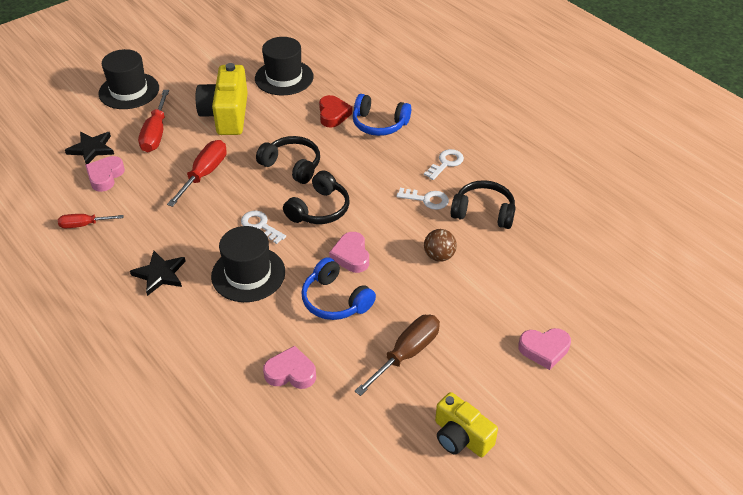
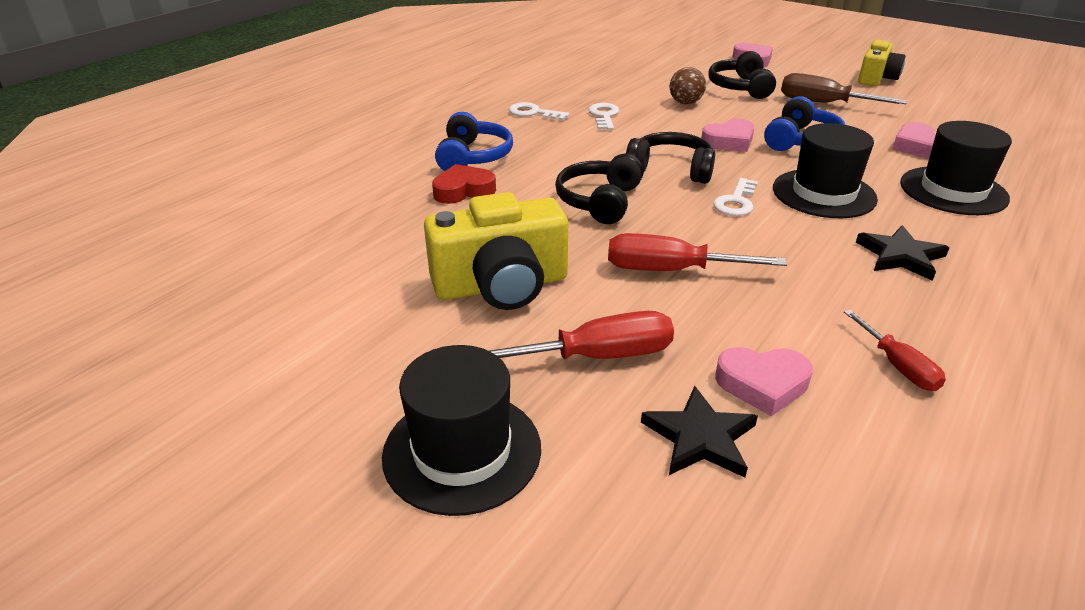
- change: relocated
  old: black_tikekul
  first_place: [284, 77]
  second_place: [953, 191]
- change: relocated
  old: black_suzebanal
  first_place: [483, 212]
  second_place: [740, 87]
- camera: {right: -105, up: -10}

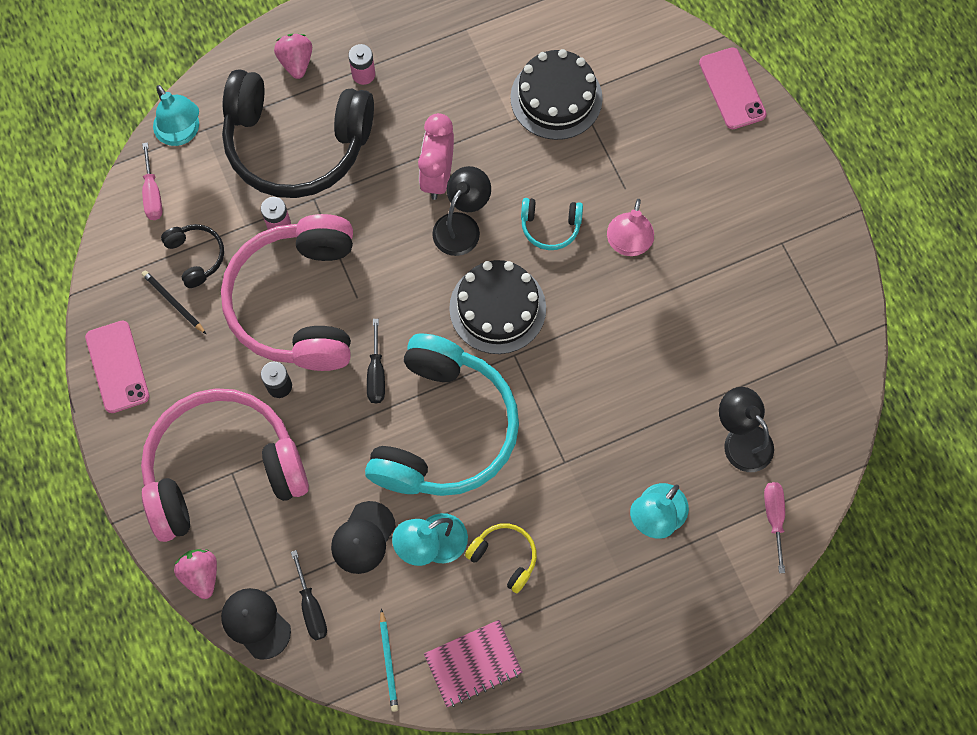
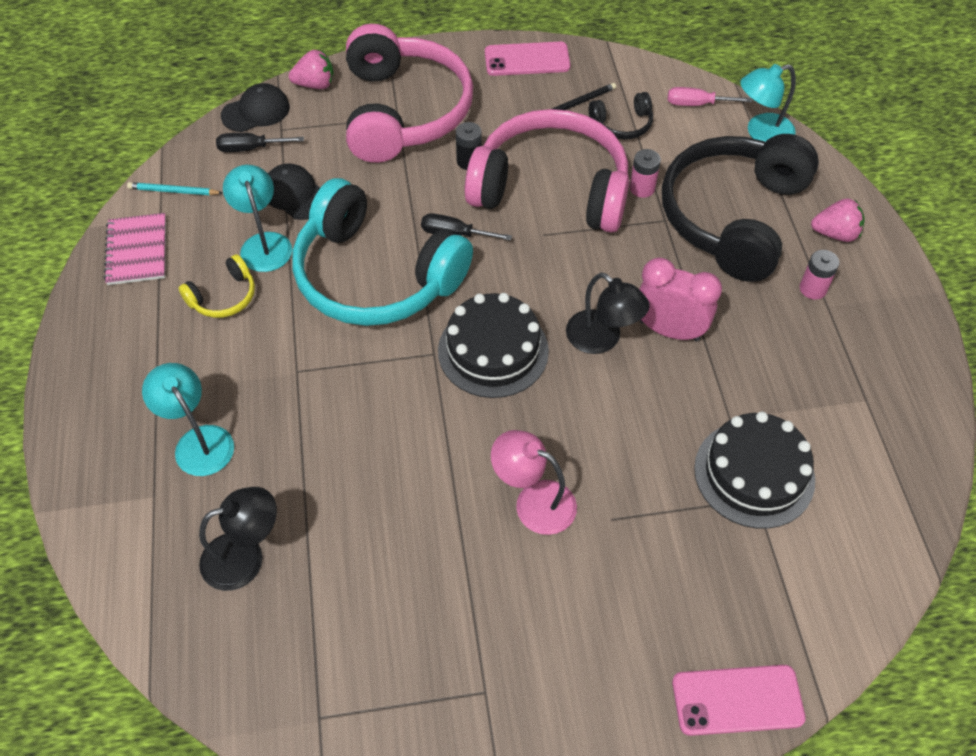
- change: missing
  old: turquoise_suzebanal
  first_place: [550, 226]
- change: missing
  old: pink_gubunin
  first_place: [774, 518]
- camera: {right: 105, up: -15}

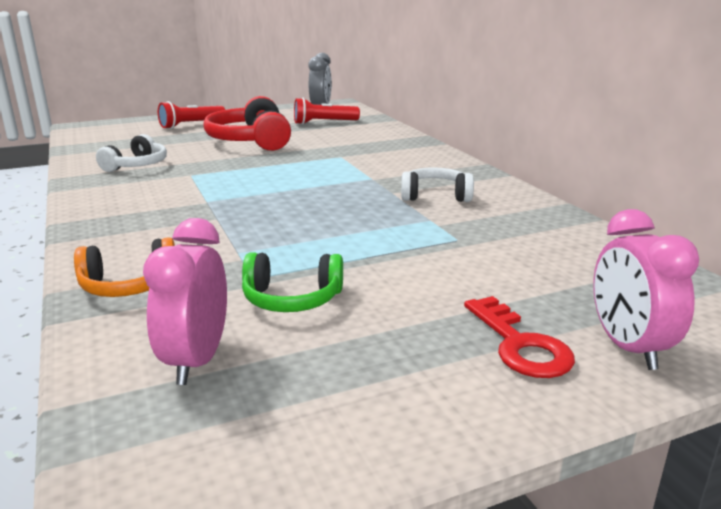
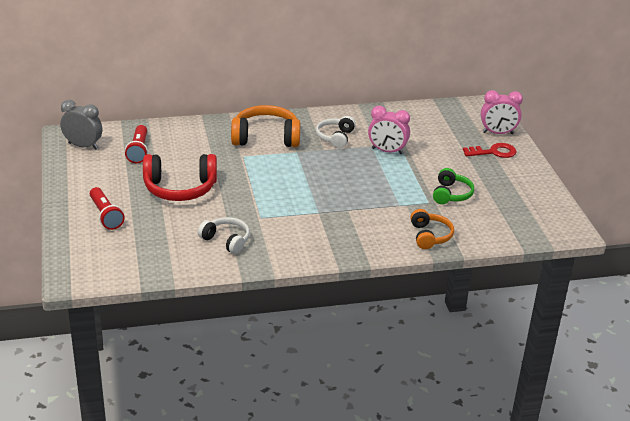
- change: appeared
  new: orange_suzebanal
  second_place: [266, 137]
- change: relocated
  old: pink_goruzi
  first_place: [197, 360]
  second_place: [387, 151]
- camera: {right: -80, up: 10}

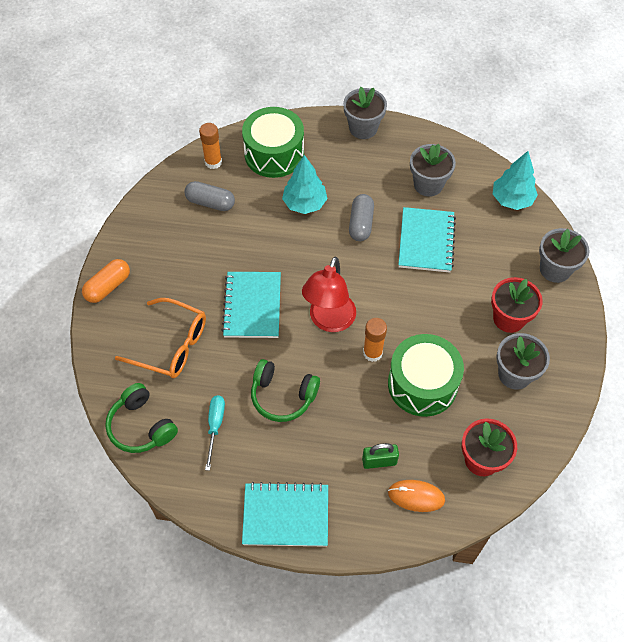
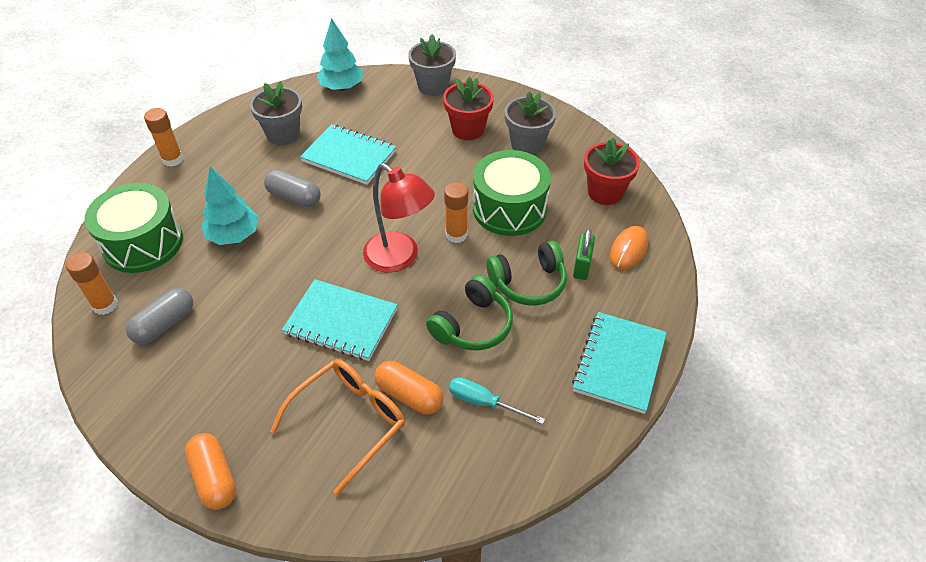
- change: appeared
  new: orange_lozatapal
  second_place: [409, 395]
- change: relocated
  old: green_suzebanal
  first_place: [141, 426]
  second_place: [528, 283]
- change: exchanged
  old: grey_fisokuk
  new: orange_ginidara
  first_place: [363, 128]
  second_place: [173, 159]
- camera: {right: -70, up: -10}

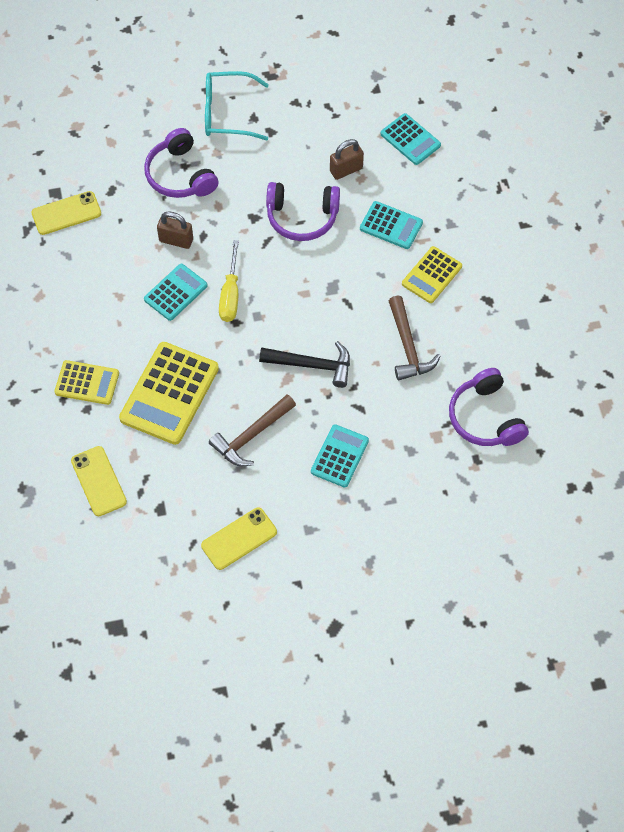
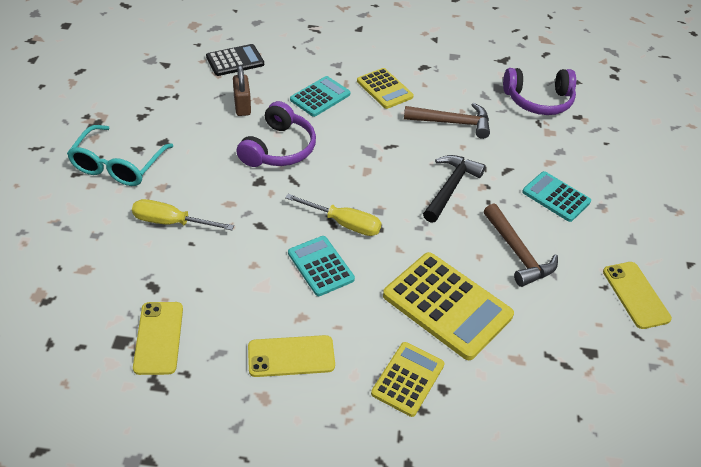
- change: missing
  old: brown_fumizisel
  first_place: [176, 240]
- change: relocated
  old: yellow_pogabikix
  first_place: [98, 481]
  second_place: [291, 356]
- change: exchanged
  old: purple_suzebanal
  new: yellow_gubunin
  first_place: [180, 175]
  second_place: [171, 222]
- change: colour
  old: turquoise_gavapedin
  new: black_gavapedin
  first_place: [410, 139]
  second_place: [235, 61]
- camera: {right: -75, up: -15}

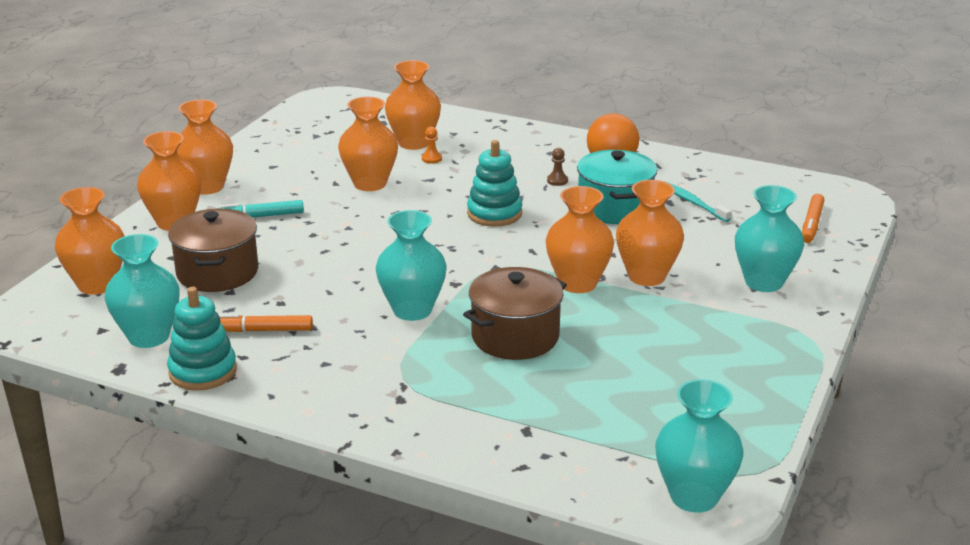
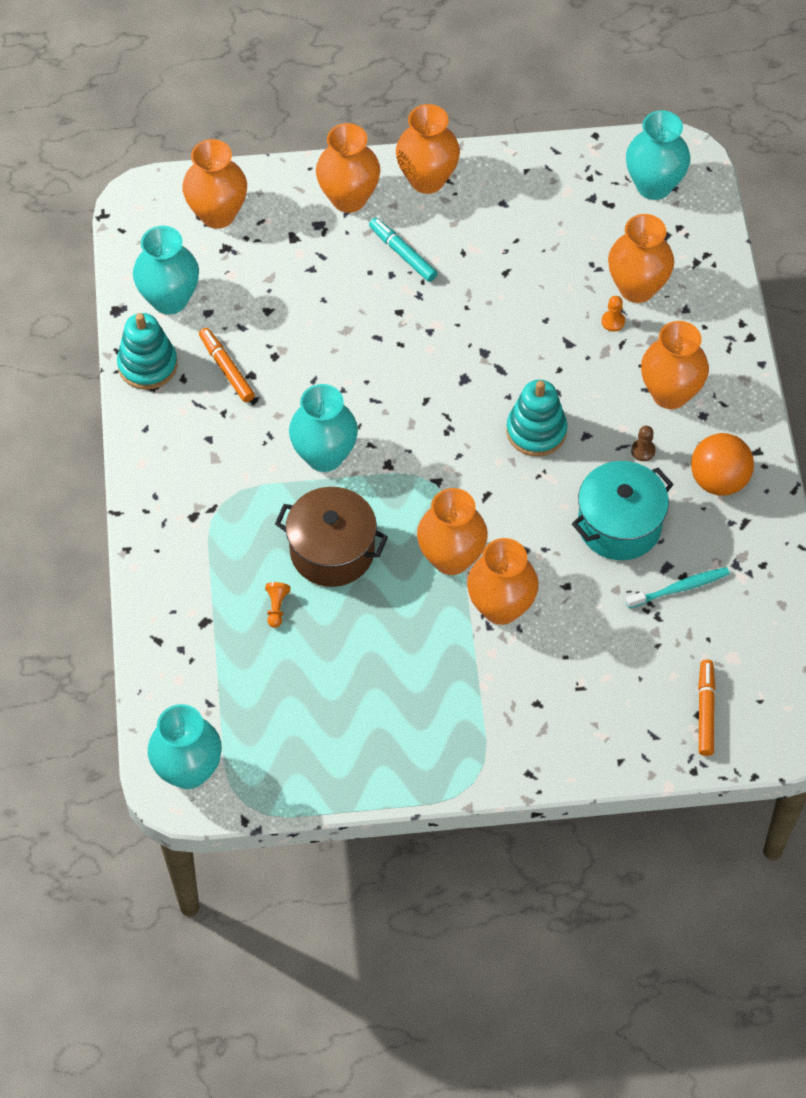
- change: missing
  old: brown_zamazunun
  first_place: [217, 272]
- change: appeared
  new: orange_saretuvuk
  second_place: [276, 607]
- change: relocated
  old: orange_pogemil
  first_place: [370, 183]
  second_place: [670, 393]
- change: relocated
  old: turquoise_pogemil
  first_place: [764, 282]
  second_place: [654, 185]
- change: spun
  old: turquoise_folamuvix
  first_place: [693, 202]
  second_place: [679, 588]
  degrees: 45
- change: spun
  old: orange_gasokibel
  first_place: [811, 224]
  second_place: [705, 711]
  degrees: 105
- camera: {right: 60, up: 30}

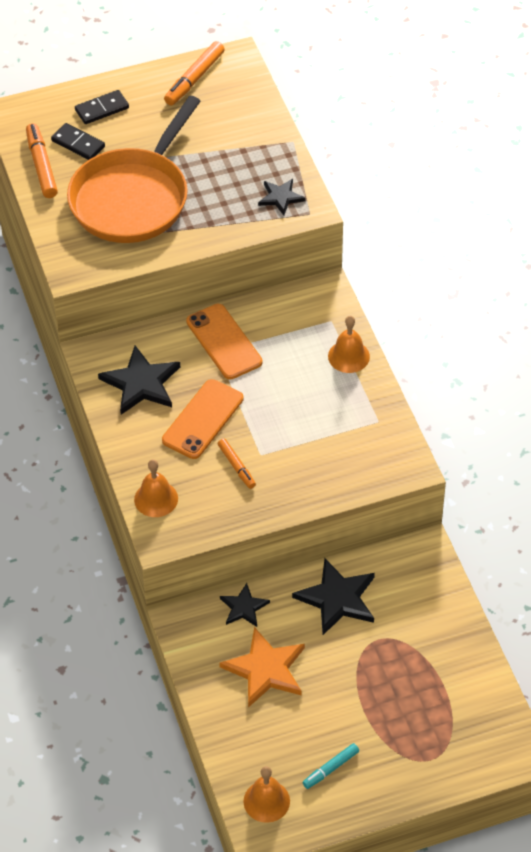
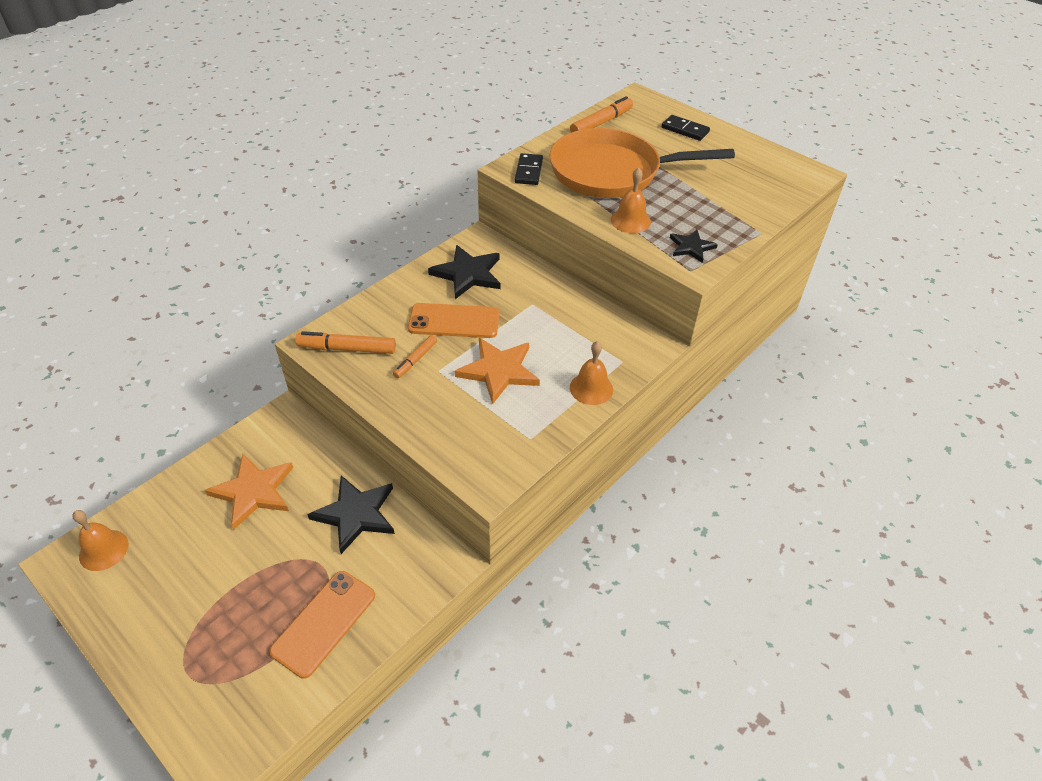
- change: missing
  old: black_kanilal
  first_place: [244, 607]
- change: missing
  old: turquoise_gasokibel
  first_place: [331, 768]
- change: appeared
  new: orange_kanilal
  second_place: [498, 371]
- change: relocated
  old: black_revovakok
  first_place: [78, 144]
  second_place: [529, 171]
- change: relocated
  old: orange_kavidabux
  first_place: [156, 499]
  second_place: [630, 221]
- change: relocated
  old: orange_gasokibel
  first_place: [194, 79]
  second_place: [347, 349]
- change: relocated
  old: orange_pogabikix
  first_place: [224, 342]
  second_place: [324, 623]
- camera: {right: 60, up: -5}

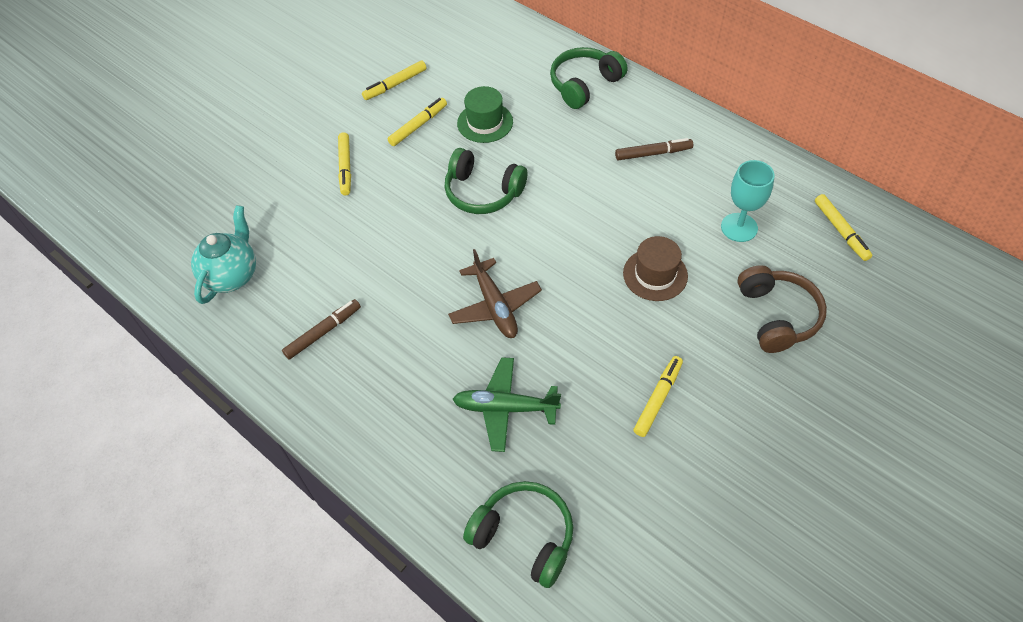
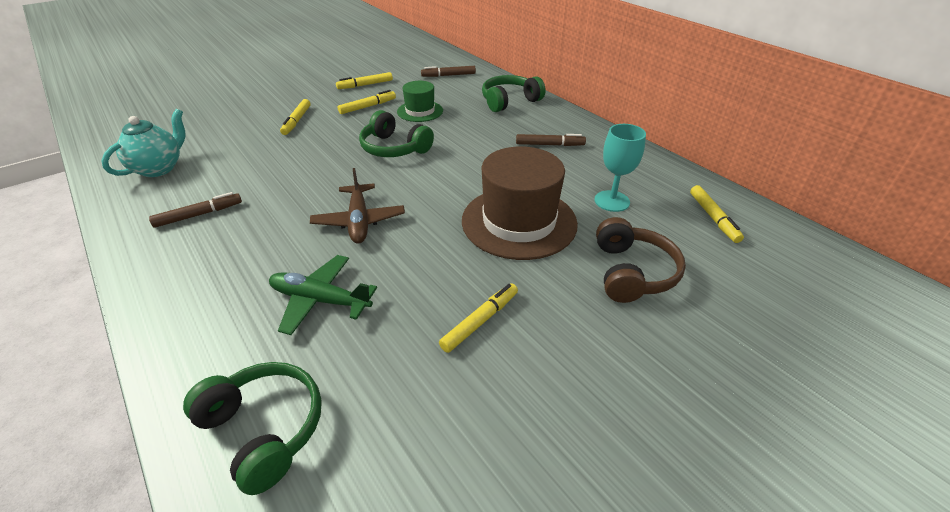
- change: appeared
  new: brown_gasokibel
  second_place: [448, 75]
- change: size
  old: brown_tikekul
  first_place: [655, 274]
  second_place: [519, 222]
  factor: 1.83
- camera: {right: 10, up: -15}

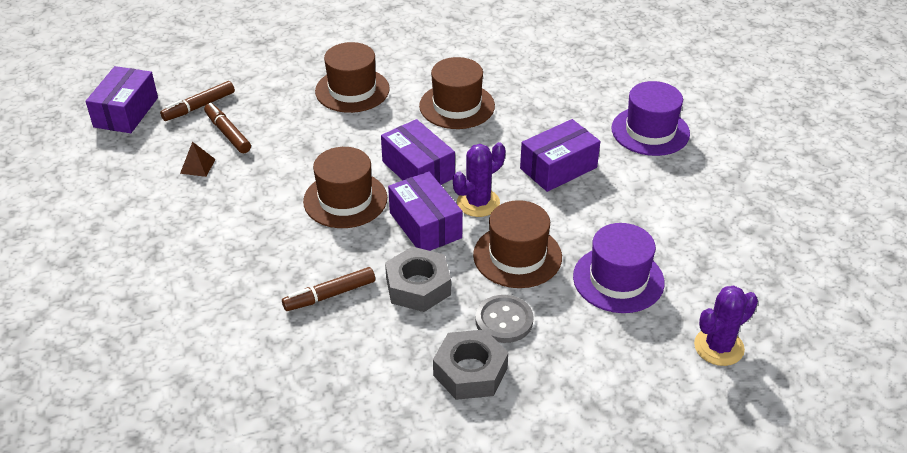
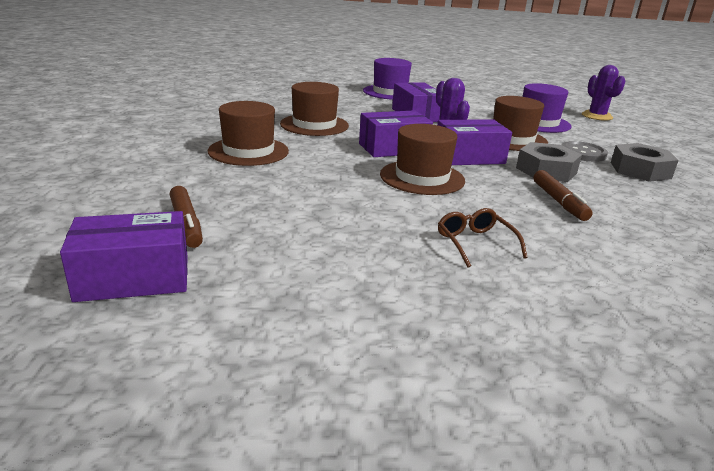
- change: missing
  old: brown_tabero
  first_place: [197, 166]
- change: missing
  old: brown_gasokibel
  first_place: [227, 133]
- change: appeared
  new: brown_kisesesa
  second_place: [475, 243]
- change: spun
  old: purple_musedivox
  first_place: [126, 112]
  second_place: [133, 277]
  degrees: -45
- camera: {right: -75, up: -15}

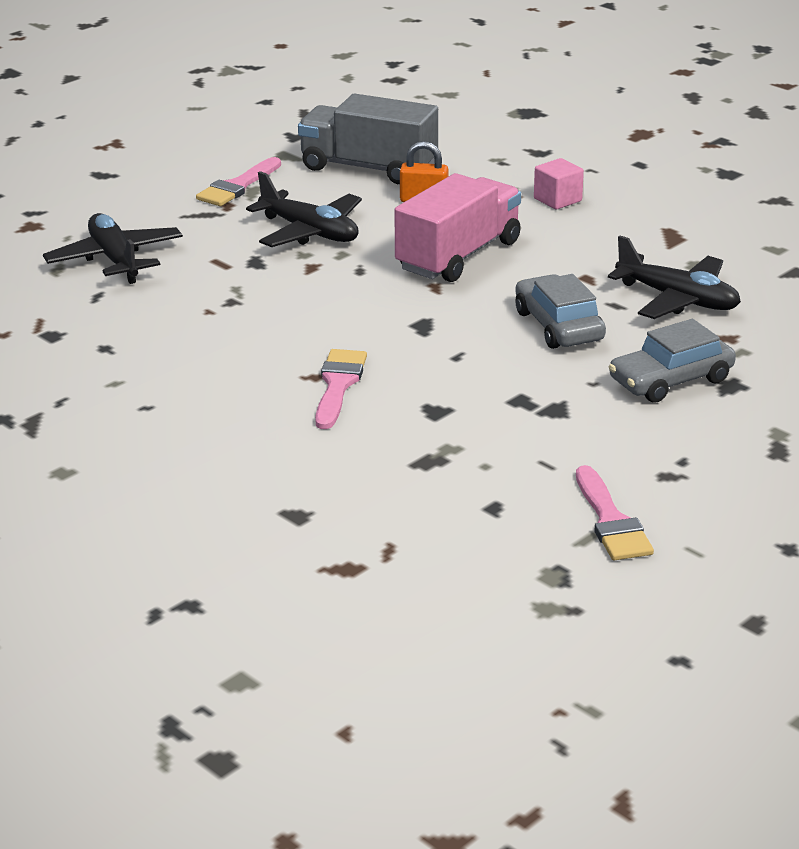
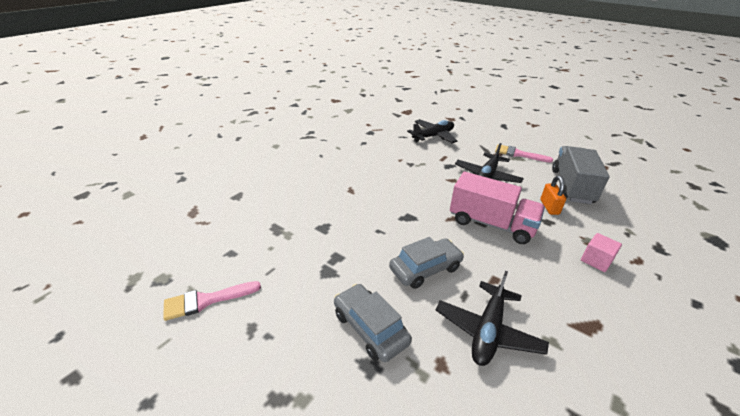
- change: missing
  old: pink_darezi
  first_place: [338, 385]
- camera: {right: 80, up: 5}

